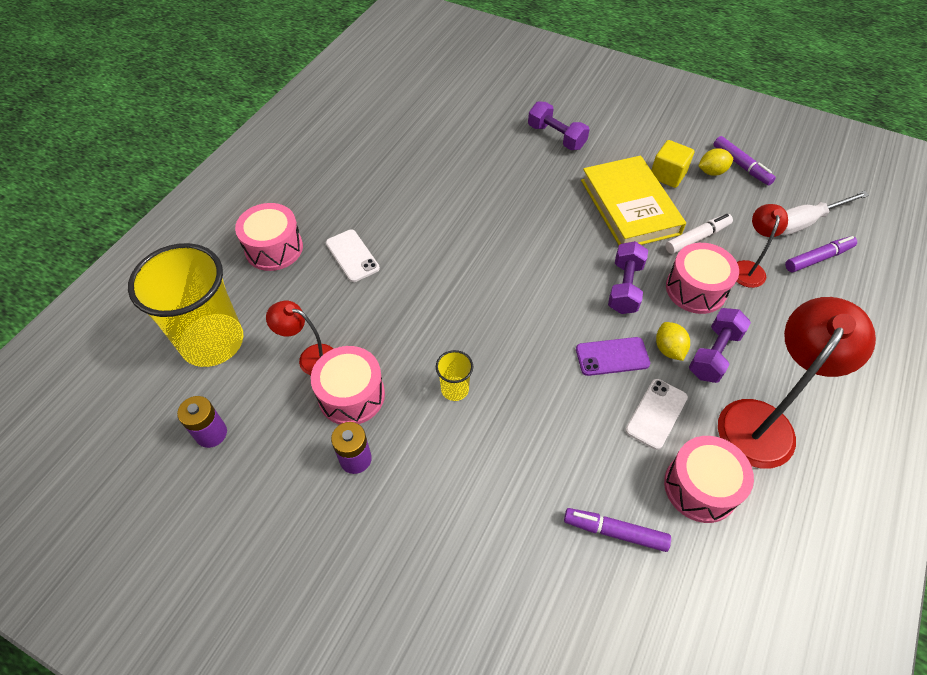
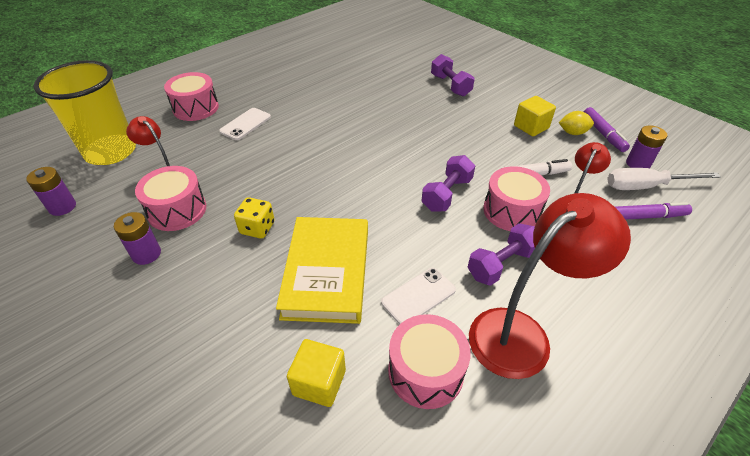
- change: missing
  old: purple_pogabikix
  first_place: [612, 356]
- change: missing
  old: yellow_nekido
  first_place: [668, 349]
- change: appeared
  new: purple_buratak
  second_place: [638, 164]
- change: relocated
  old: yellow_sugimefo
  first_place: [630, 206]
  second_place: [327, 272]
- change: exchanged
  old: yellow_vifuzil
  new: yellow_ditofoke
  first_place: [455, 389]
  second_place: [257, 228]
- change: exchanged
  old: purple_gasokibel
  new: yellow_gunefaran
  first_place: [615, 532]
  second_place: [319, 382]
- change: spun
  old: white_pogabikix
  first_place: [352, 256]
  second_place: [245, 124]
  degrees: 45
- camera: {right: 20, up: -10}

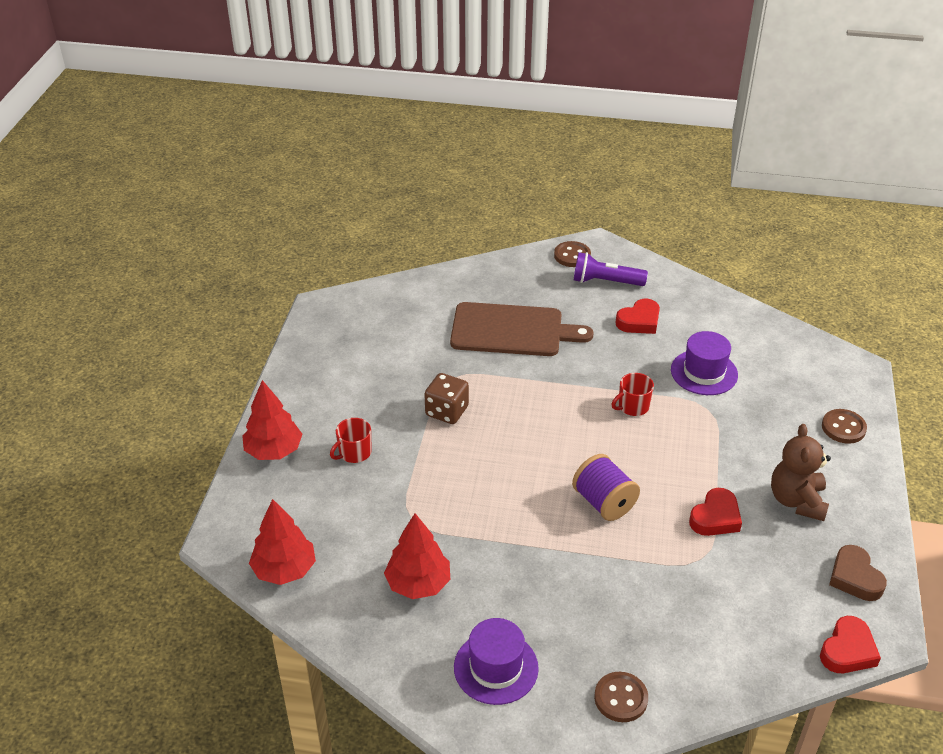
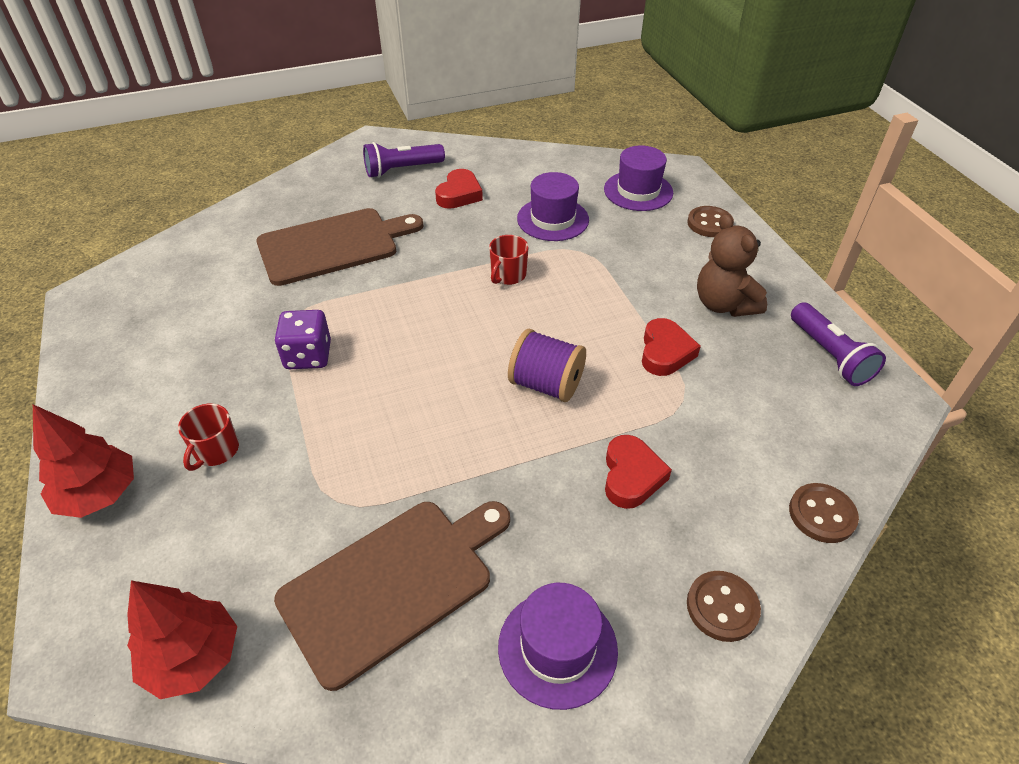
- change: appeared
  new: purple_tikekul
  second_place: [638, 191]
- change: relocated
  old: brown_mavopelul
  first_place: [572, 256]
  second_place: [822, 514]
- change: relocated
  old: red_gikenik
  first_place: [847, 650]
  second_place: [631, 476]
- change: exchanged
  old: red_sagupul
  new: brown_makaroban
  first_place: [418, 583]
  second_place: [393, 583]
- change: exchanged
  old: brown_gikenik
  new: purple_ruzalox
  first_place: [854, 577]
  second_place: [830, 355]
- change: colour
  old: brown_ditofoke
  new: purple_ditofoke
  first_place: [447, 411]
  second_place: [308, 356]
- camera: {right: -30, up: 5}

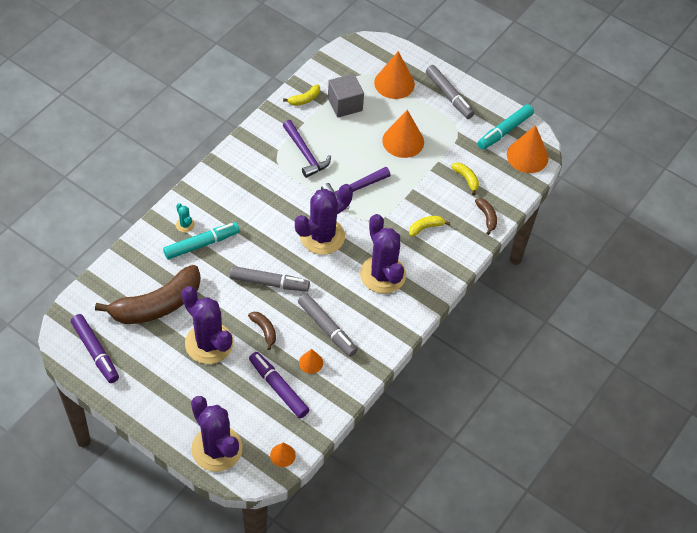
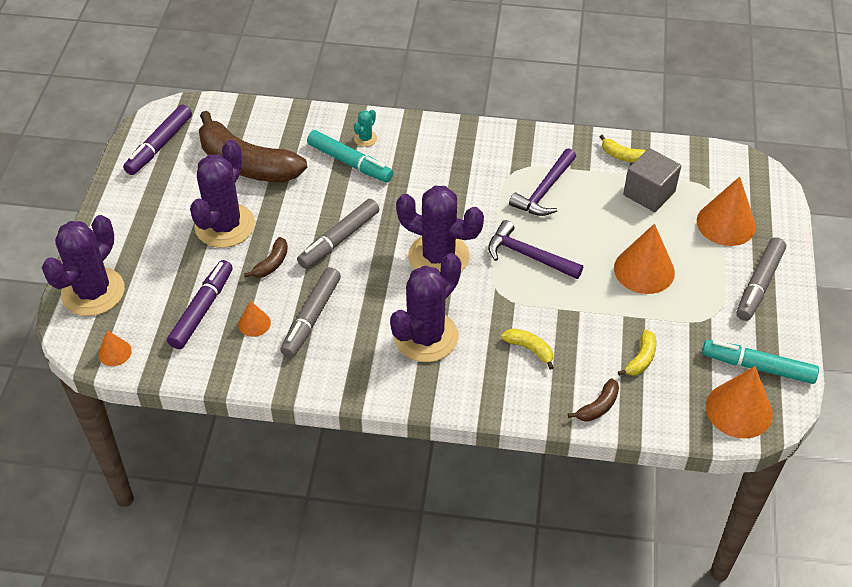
- change: spun
  old: grey_gasokibel
  first_place: [269, 283]
  second_place: [339, 239]
  degrees: 60
- camera: {right: 65, up: -5}

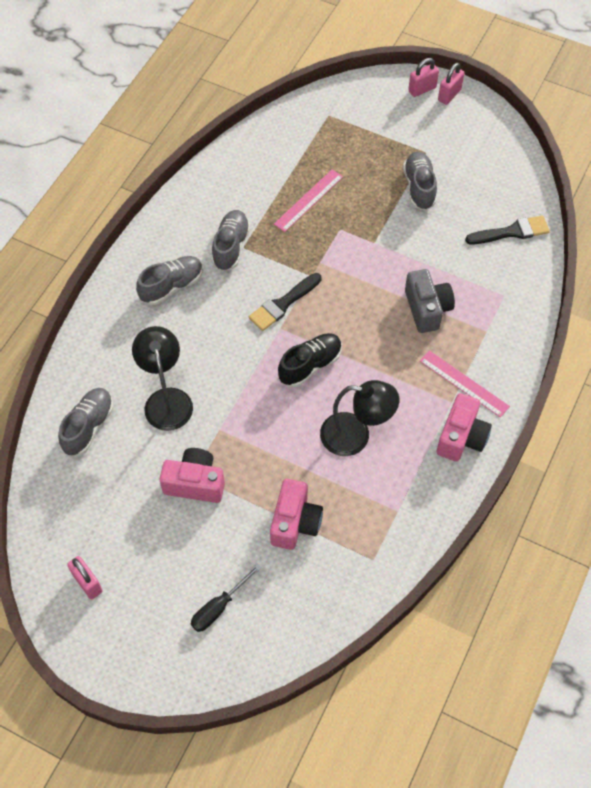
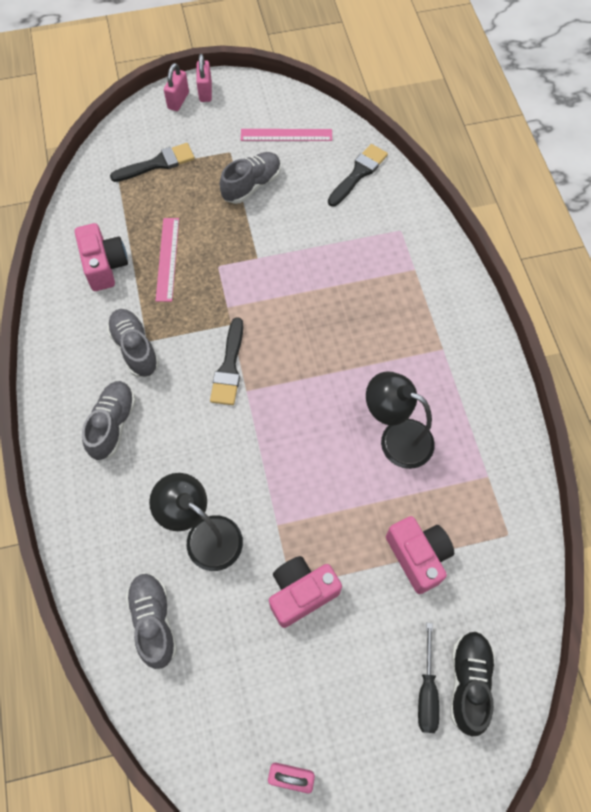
- change: missing
  old: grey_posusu
  first_place: [427, 309]
- change: appeared
  new: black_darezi
  second_place: [157, 163]
- change: relocated
  old: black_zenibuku
  first_place: [310, 365]
  second_place: [468, 682]
- change: relocated
  old: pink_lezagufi
  first_place: [464, 383]
  second_place: [286, 135]
- change: relocated
  old: pink_posusu
  first_place: [461, 437]
  second_place: [105, 266]
- change: spun
  old: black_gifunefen
  first_place: [355, 436]
  second_place: [396, 438]
  degrees: -120
- change: spun
  old: grey_zenibuku
  first_place: [419, 187]
  second_place: [251, 185]
  degrees: 90
- camera: {right: -40, up: 5}

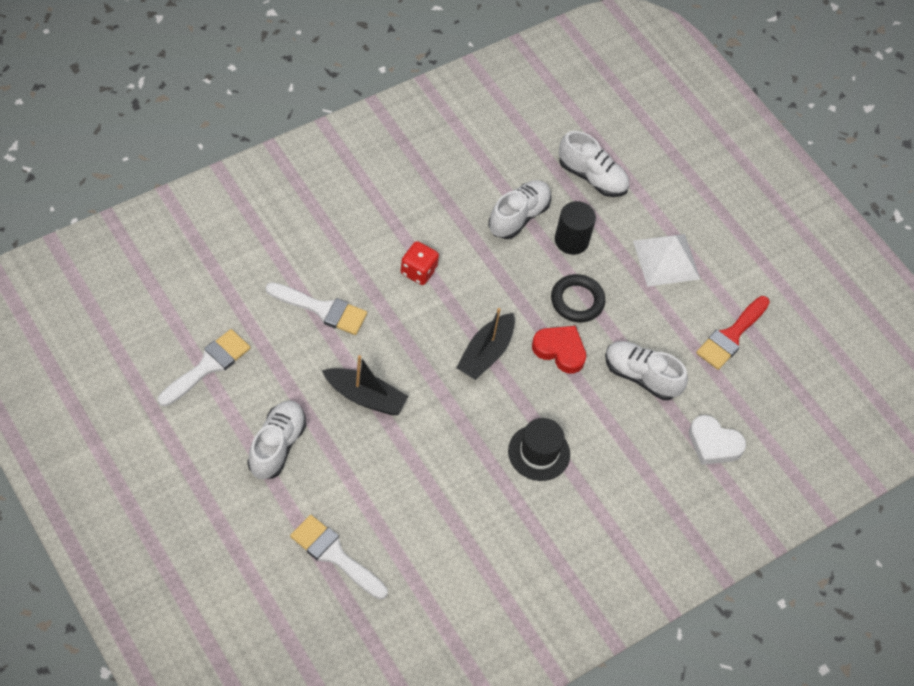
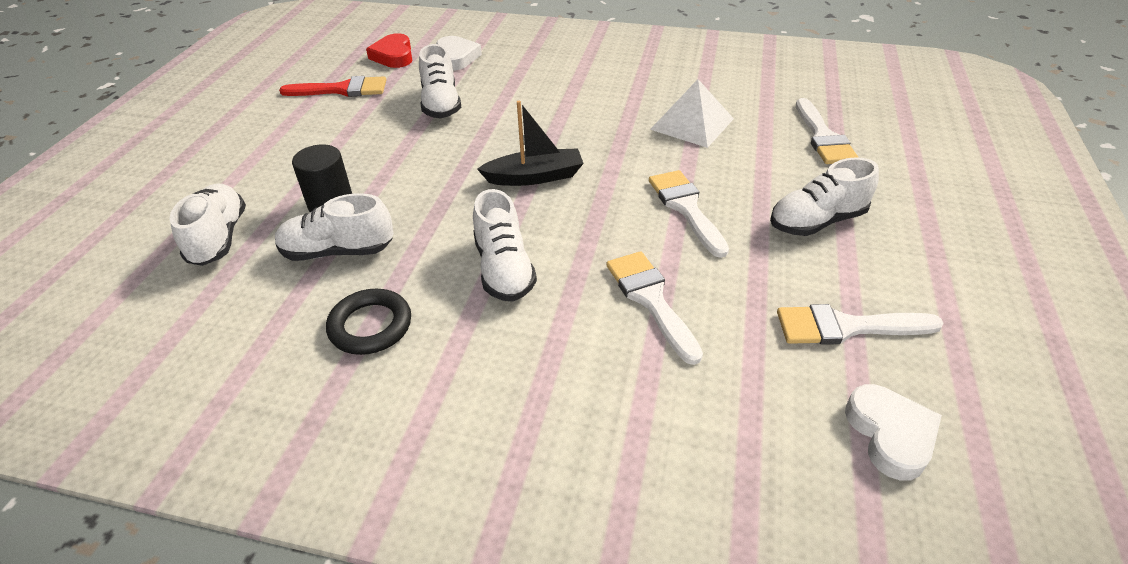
- change: missing
  old: black_tikekul
  first_place: [539, 453]
- change: appeared
  new: white_gikenik
  second_place: [890, 434]
- change: relocated
  old: red_gikenik
  first_place: [560, 350]
  second_place: [393, 56]
- change: relocated
  old: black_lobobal
  first_place: [577, 301]
  second_place: [370, 326]
- change: relocated
  old: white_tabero
  first_place: [666, 260]
  second_place: [692, 124]
- change: exchanged
  old: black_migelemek
  new: white_darezi
  first_place: [365, 397]
  second_place: [686, 208]
- change: exchanged
  old: red_ditofoke
  new: white_zenibuku
  first_place: [418, 271]
  second_place: [504, 269]
- camera: {right: -125, up: -15}

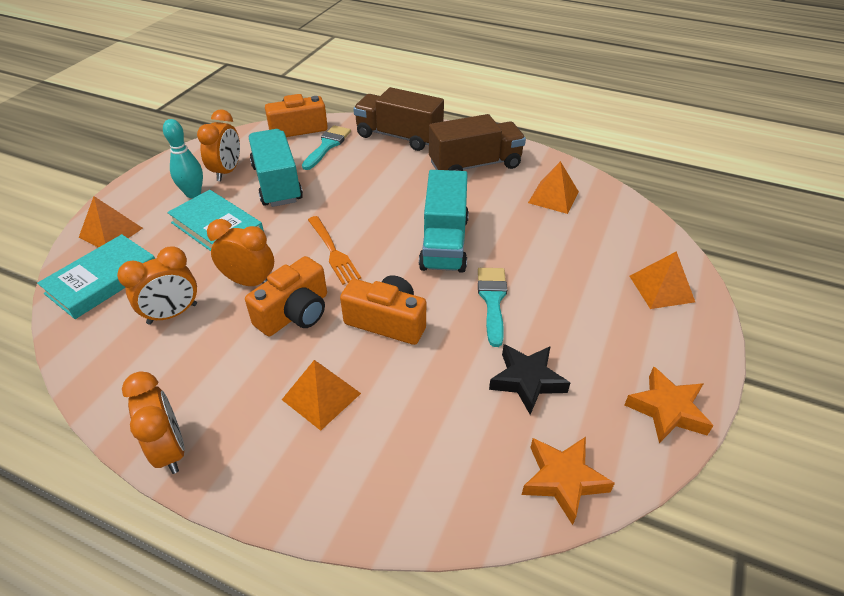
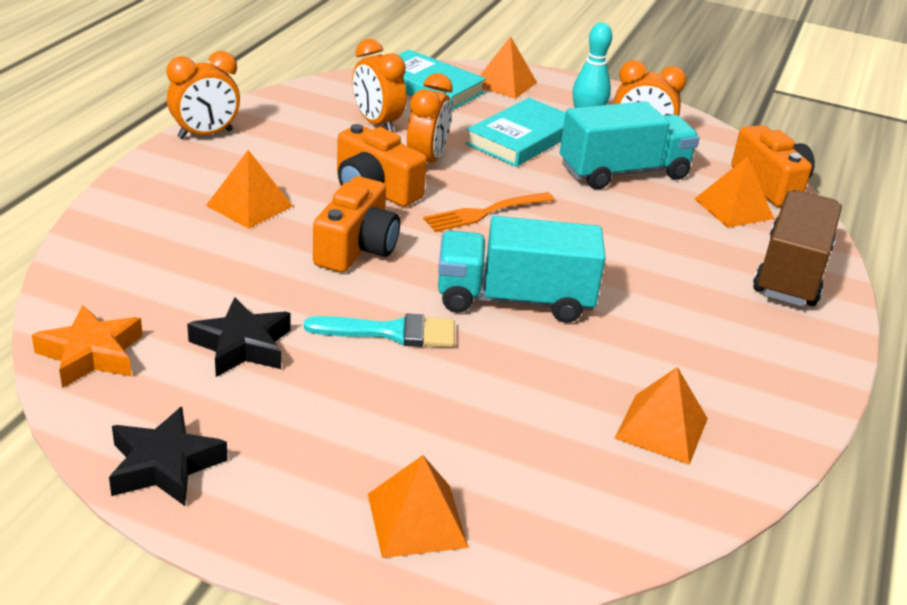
- change: missing
  old: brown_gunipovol
  first_place: [475, 165]
- change: exchanged
  old: turquoise_darezi
  new: orange_tabero
  first_place: [327, 146]
  second_place: [733, 208]
- change: colour
  old: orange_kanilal
  new: black_kanilal
  first_place: [667, 410]
  second_place: [164, 465]
- camera: {right: 85, up: -10}

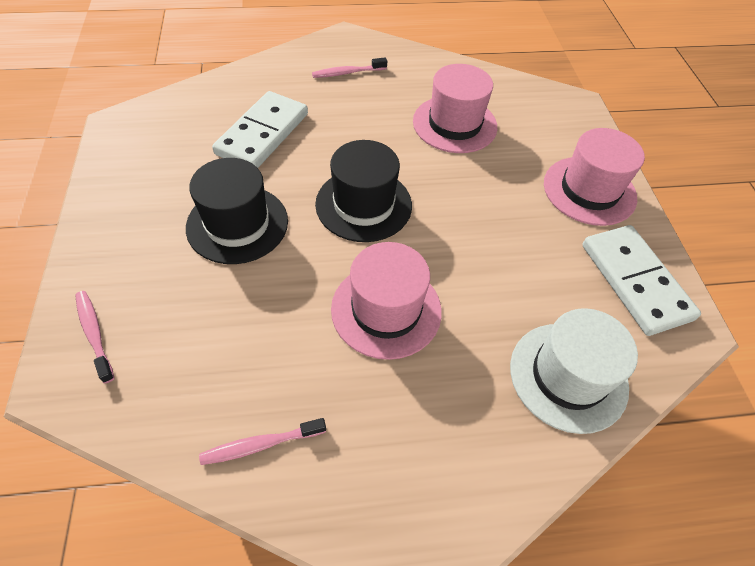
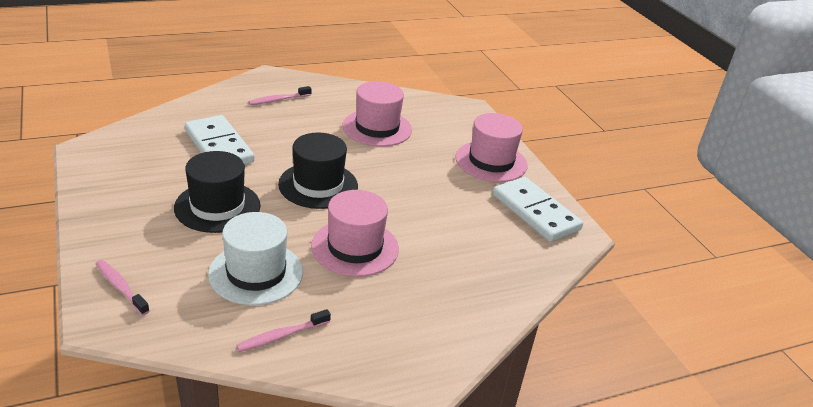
- change: relocated
  old: white_tikekul
  first_place: [568, 376]
  second_place: [256, 273]
- change: spun
  old: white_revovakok
  first_place: [263, 134]
  second_place: [219, 146]
  degrees: -45
- camera: {right: -15, up: -20}

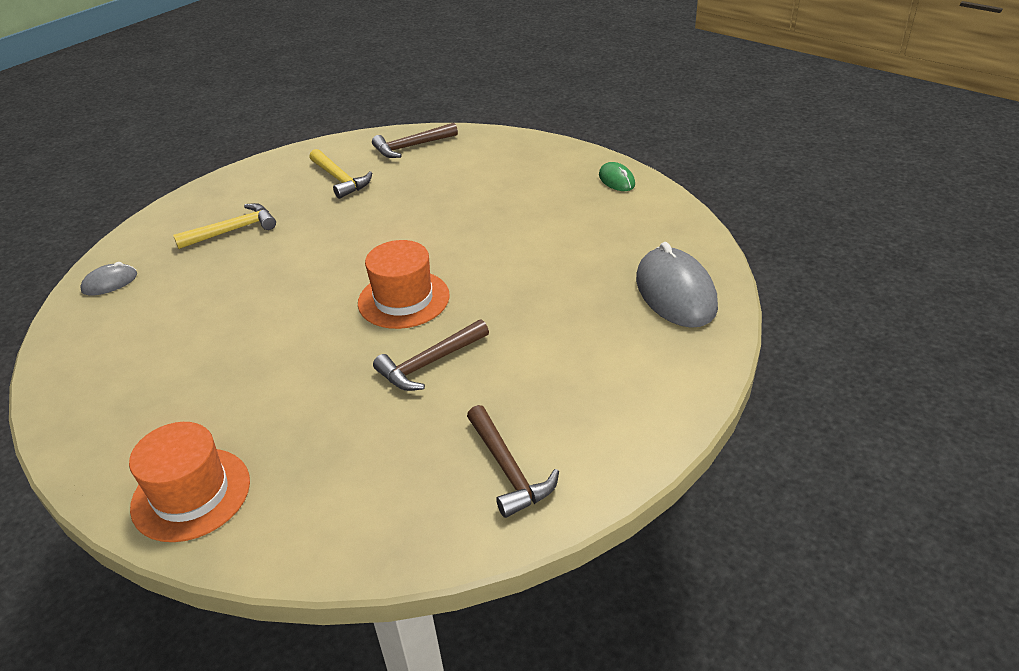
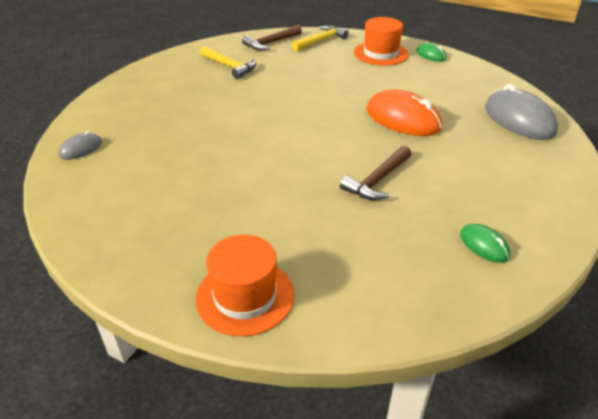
- change: appeared
  new: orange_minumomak
  second_place: [403, 119]
- change: relocated
  old: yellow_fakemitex
  first_place: [233, 230]
  second_place: [321, 41]
- change: relocated
  old: orange_tikekul
  first_place: [403, 299]
  second_place: [381, 53]
- change: exchanged
  old: brown_fakemitex
  new: green_minumomak
  first_place: [508, 469]
  second_place: [484, 245]
- camera: {right: -15, up: 0}

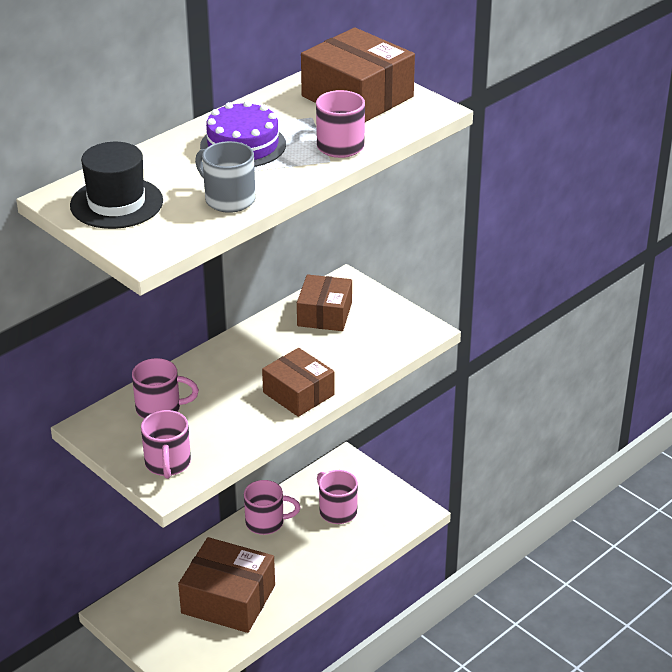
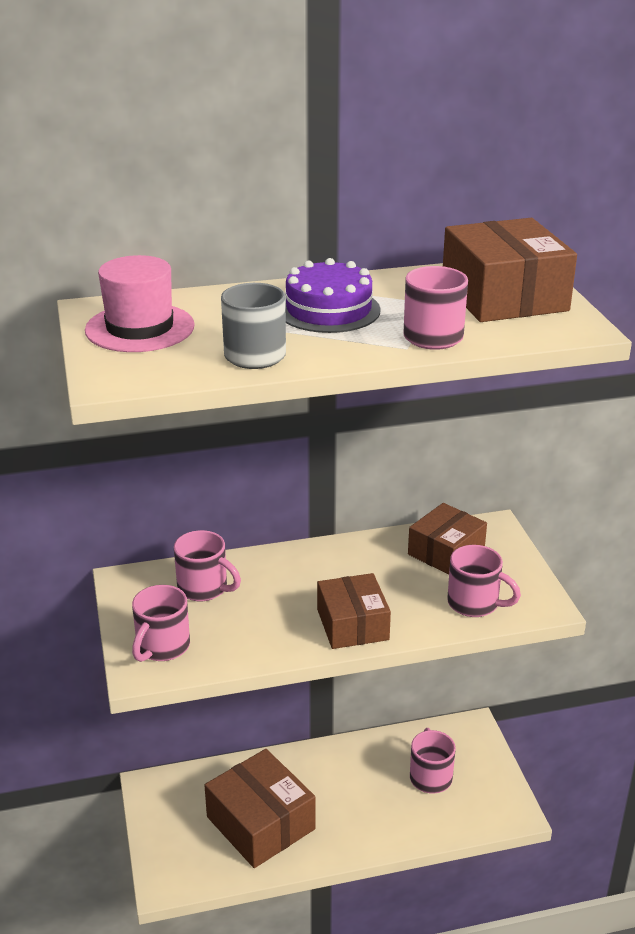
- change: relocated
  old: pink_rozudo
  first_place: [266, 522]
  second_place: [475, 603]
- change: colour
  old: black_tikekul
  new: pink_tikekul
  first_place: [116, 203]
  second_place: [140, 328]
- camera: {right: 30, up: -5}

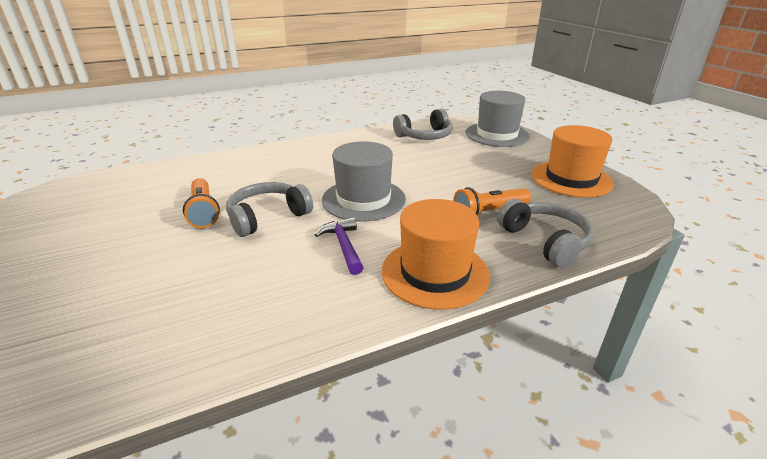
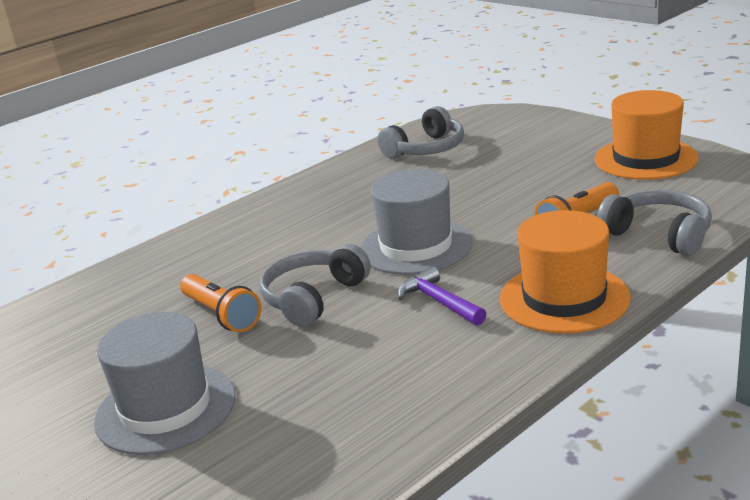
- change: relocated
  old: grey_tikekul
  first_place: [497, 134]
  second_place: [165, 408]
- camera: {right: -15, up: -5}

